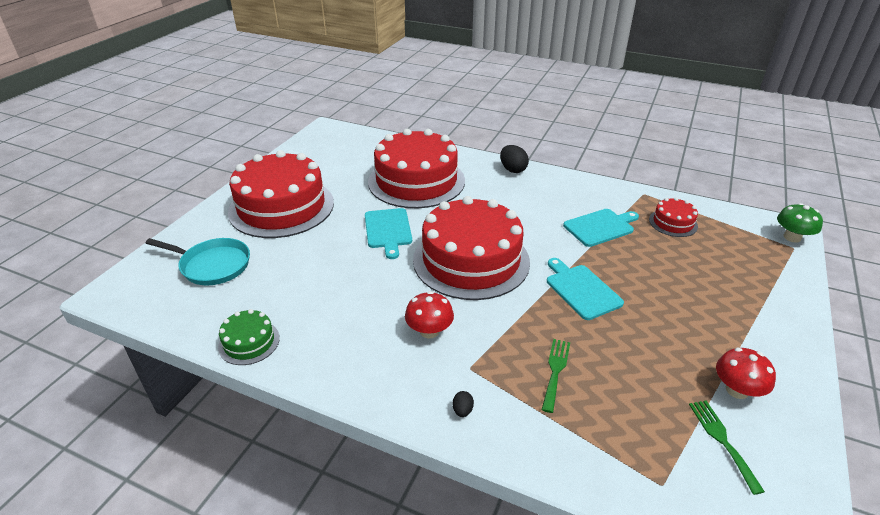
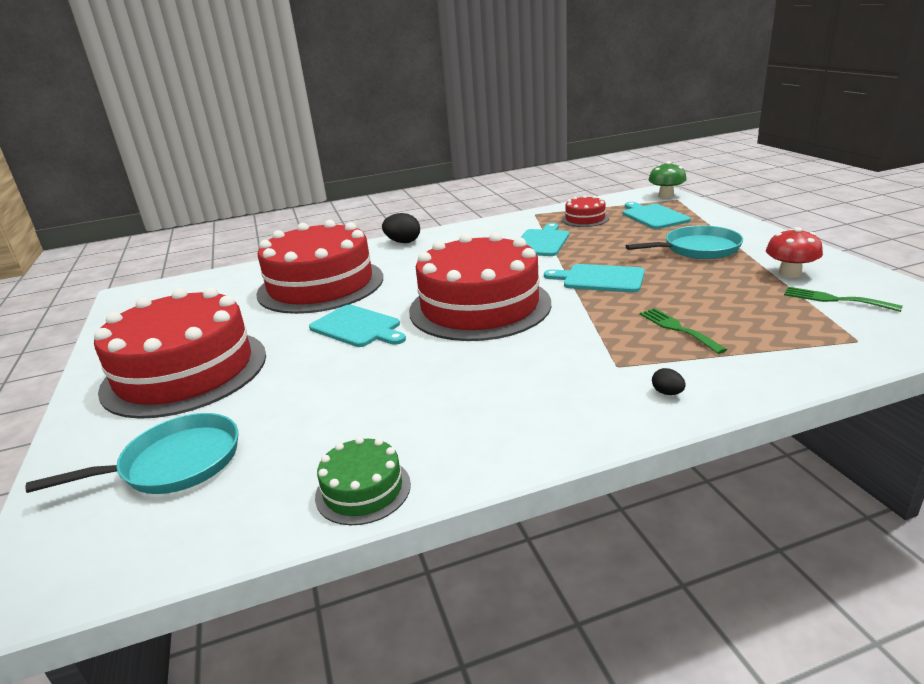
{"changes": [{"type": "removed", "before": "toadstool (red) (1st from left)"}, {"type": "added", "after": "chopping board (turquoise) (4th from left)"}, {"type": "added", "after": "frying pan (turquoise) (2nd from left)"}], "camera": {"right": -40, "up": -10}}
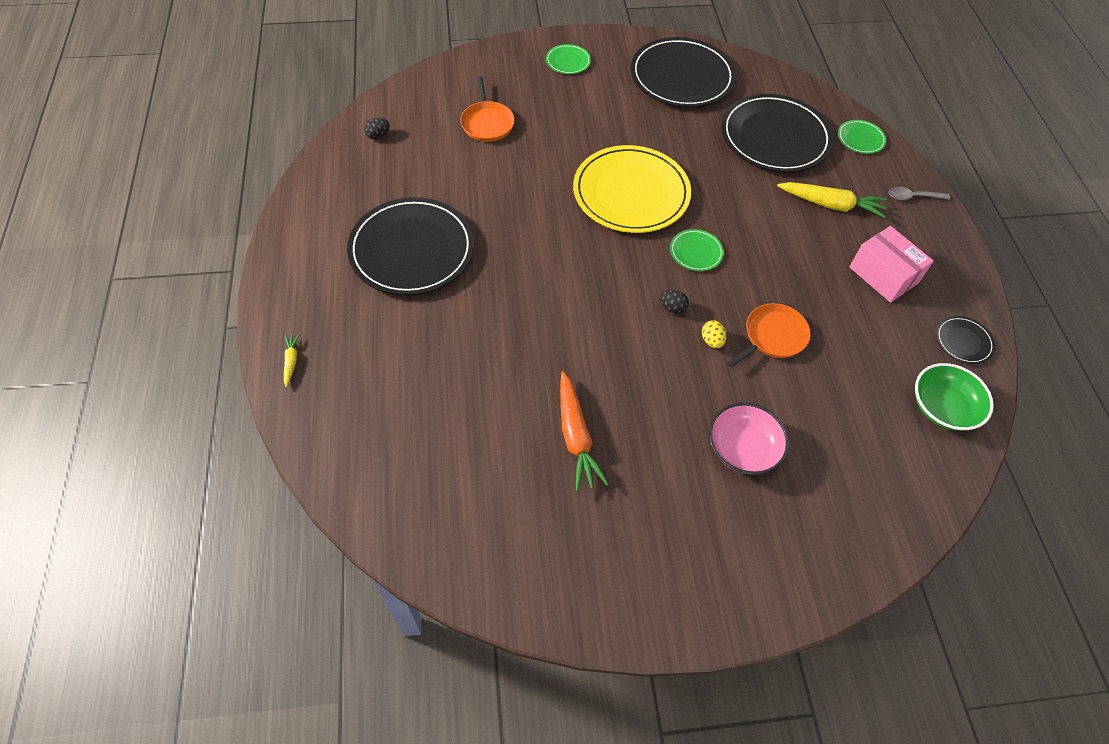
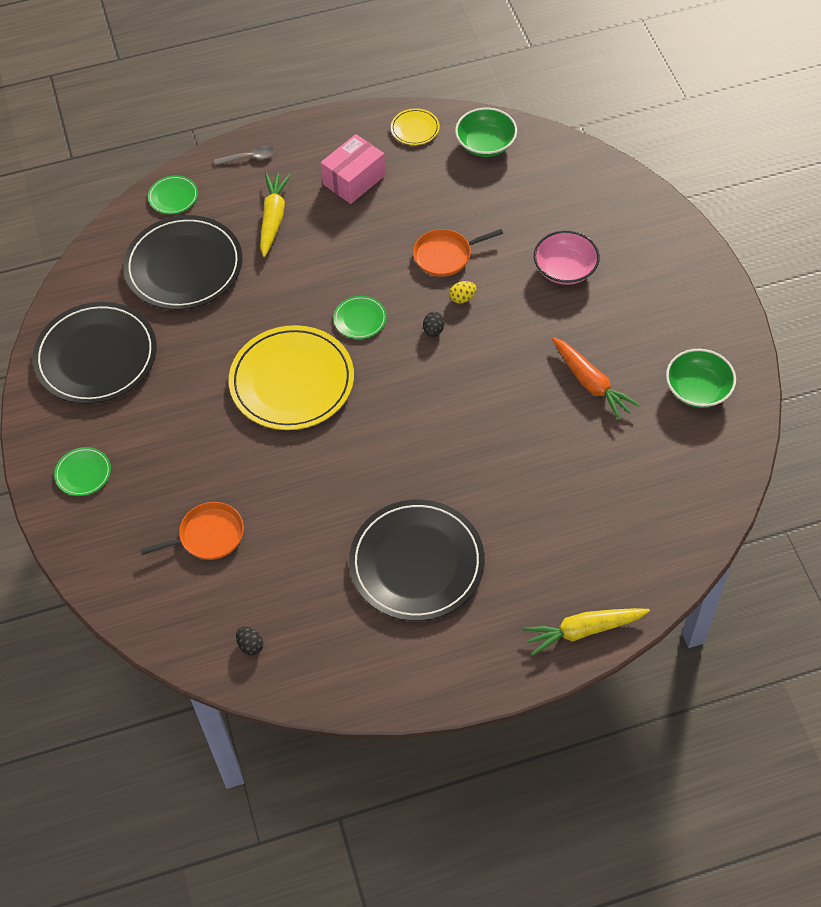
{"changes": [{"type": "resized", "before": "carrot (golden) (1st from left in the first image)", "scale": 2.05}, {"type": "turned", "before": "carrot (orange)", "turn": 75}, {"type": "turned", "before": "frying pan (orange) (2nd from left)", "turn": -60}, {"type": "turned", "before": "tablespoon (gray)", "turn": -90}, {"type": "recoloured", "before": "dinner plate (black) (4th from left)", "after": "dinner plate (golden) (2nd from left)"}, {"type": "added", "after": "bowl (emerald) (2nd from left)"}], "camera": {"right": -95, "up": 0}}
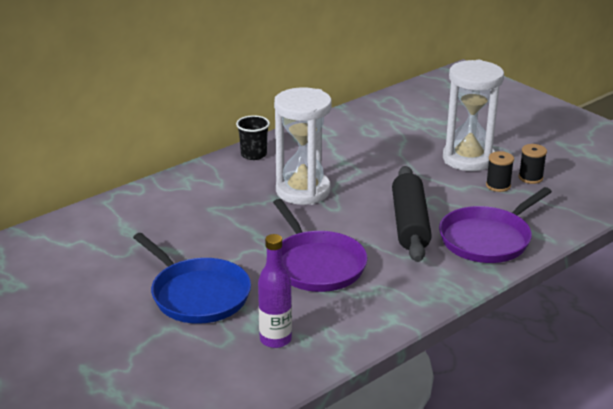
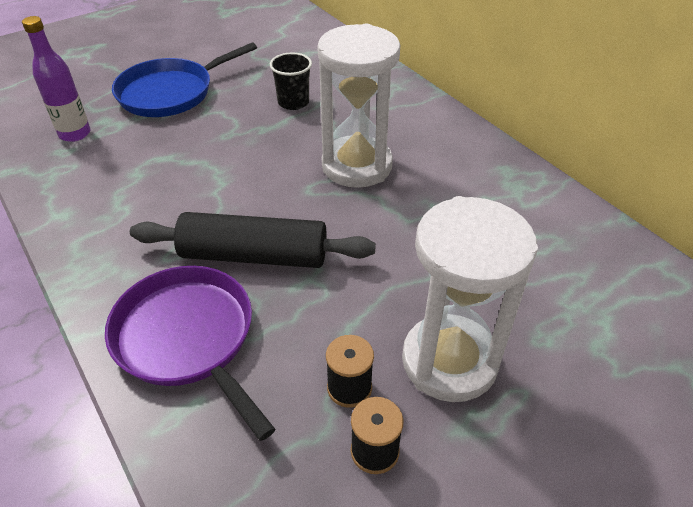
{"changes": [{"type": "moved", "before": "beaker (black)"}, {"type": "removed", "before": "frying pan (purple) (1st from left)"}], "camera": {"right": 95, "up": 15}}
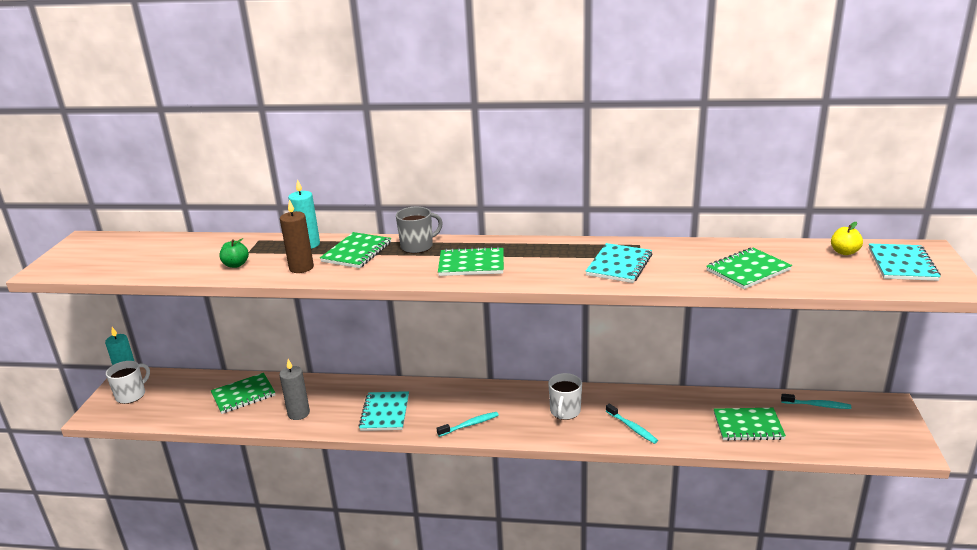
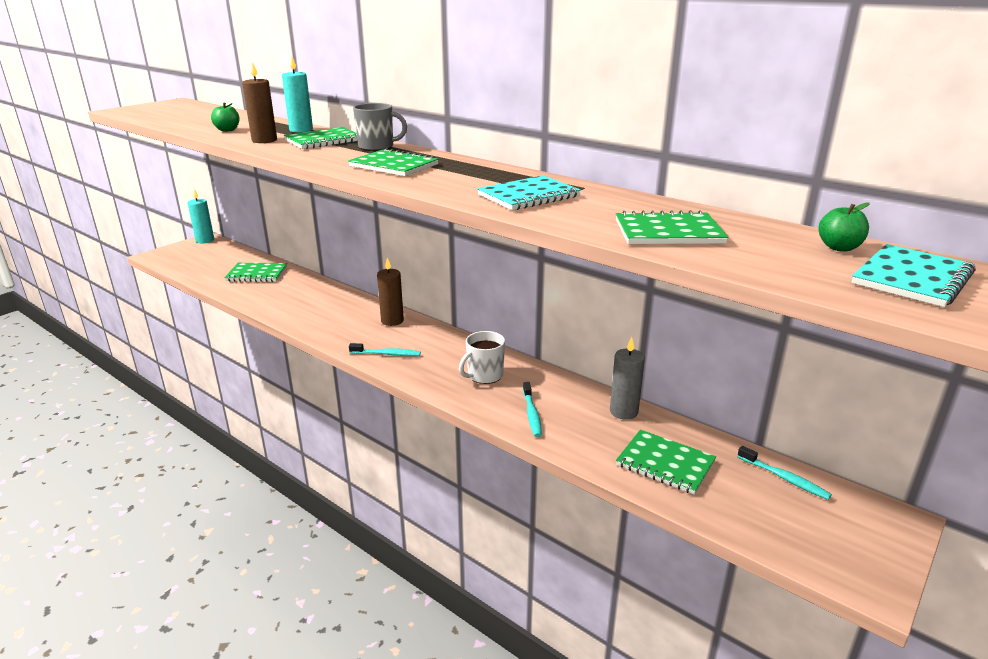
{"changes": [{"type": "removed", "before": "mug (white) (1st from left)"}, {"type": "moved", "before": "wax candle (gray)"}, {"type": "removed", "before": "notebook (turquoise) (1st from left)"}, {"type": "recoloured", "before": "apple (golden)", "after": "apple (emerald) (2nd from left)"}, {"type": "added", "after": "wax candle (russet) (2nd from left)"}], "camera": {"right": 30, "up": 0}}
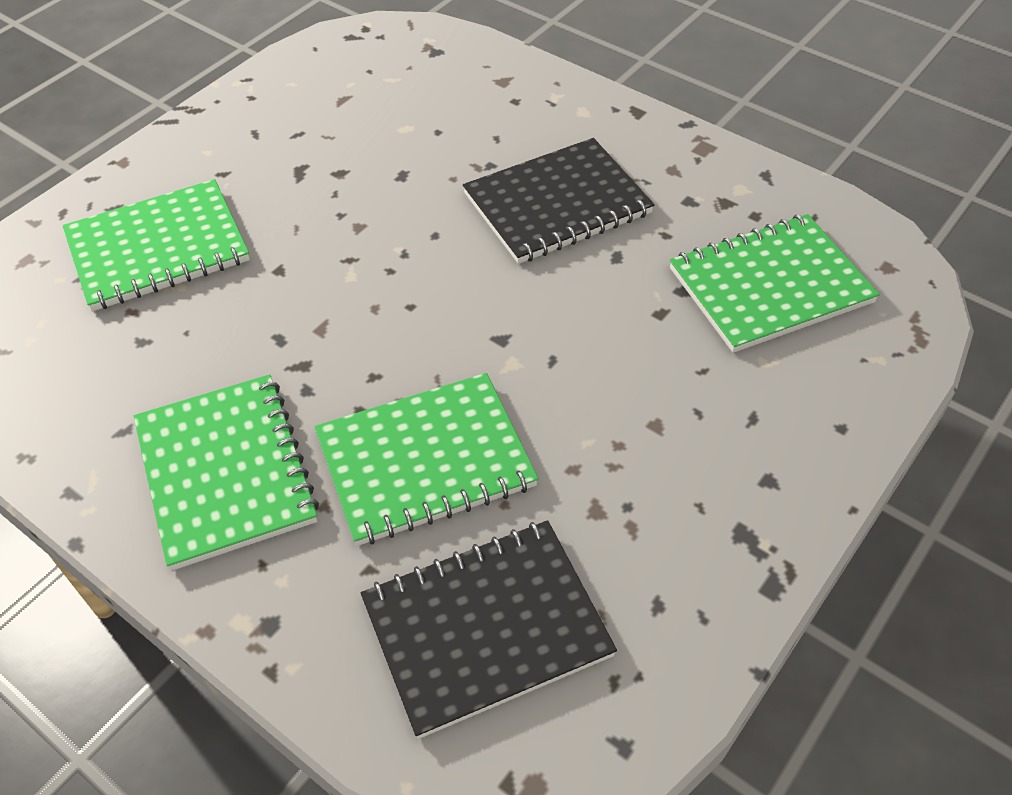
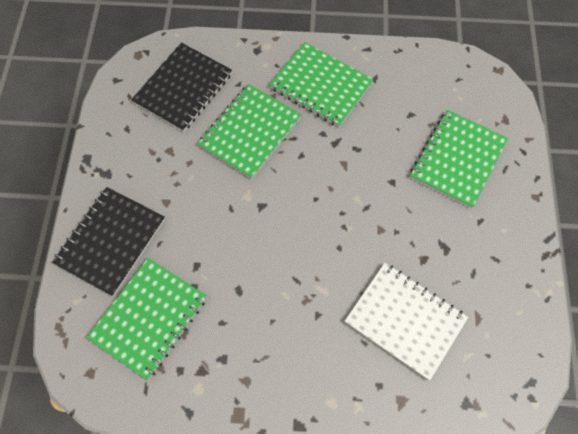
{"changes": [{"type": "moved", "before": "notebook (black) (2nd from left in the first image)", "after": "notebook (black) (1st from left)"}, {"type": "added", "after": "notebook (white)"}], "camera": {"right": 145, "up": 15}}
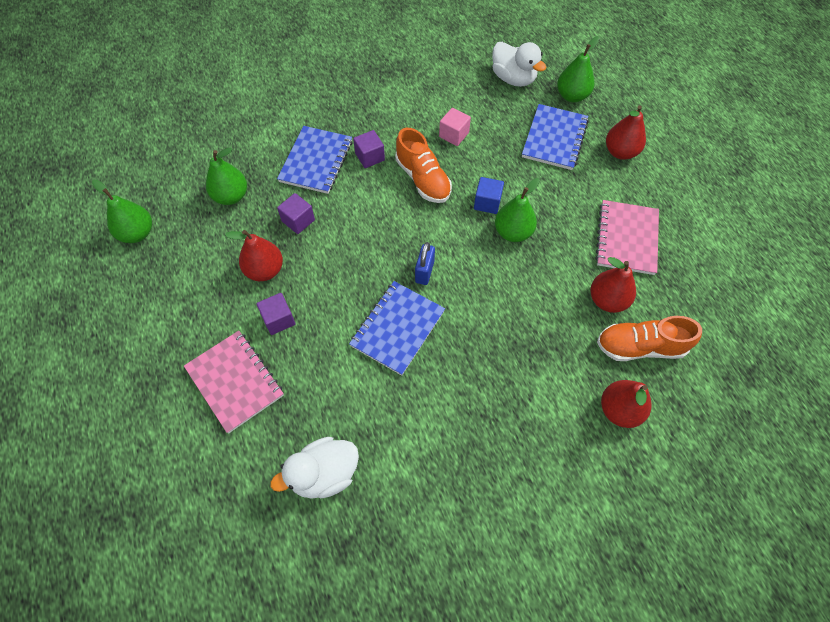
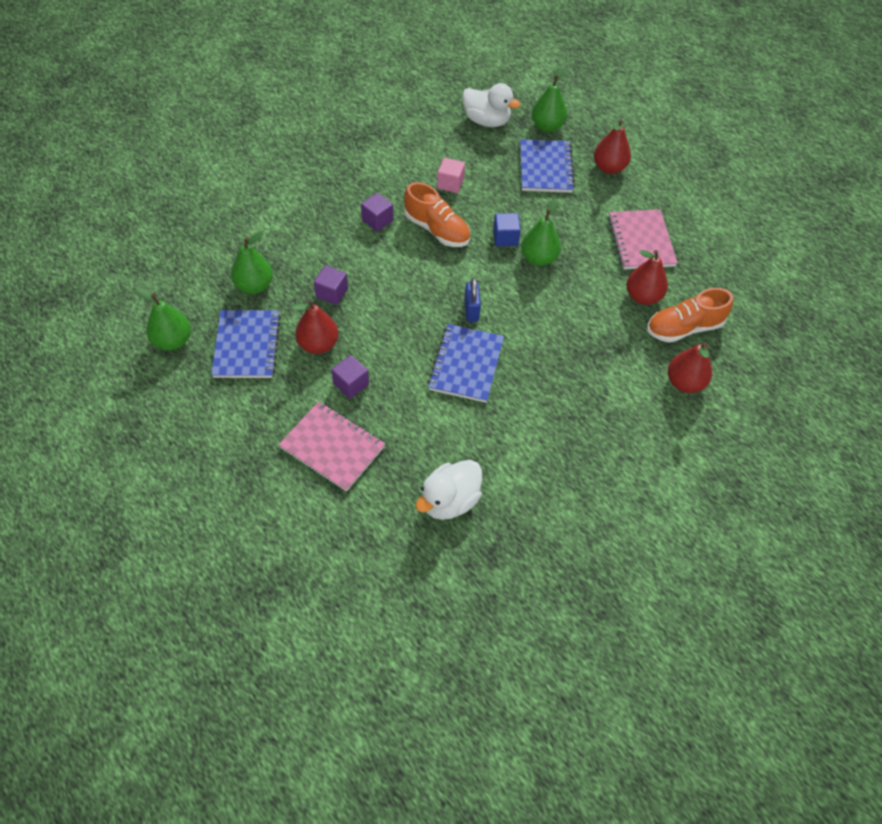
{"changes": [{"type": "moved", "before": "notebook (cobalt) (1st from left)"}], "camera": {"right": -20, "up": -5}}
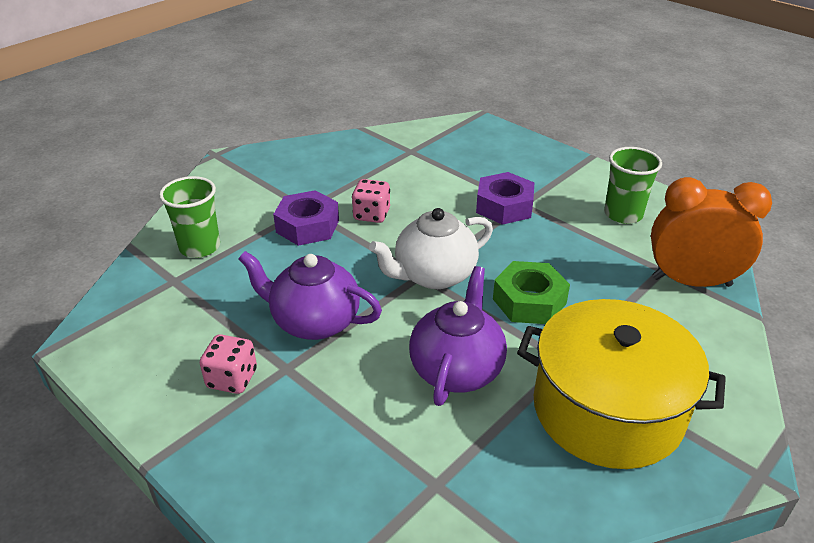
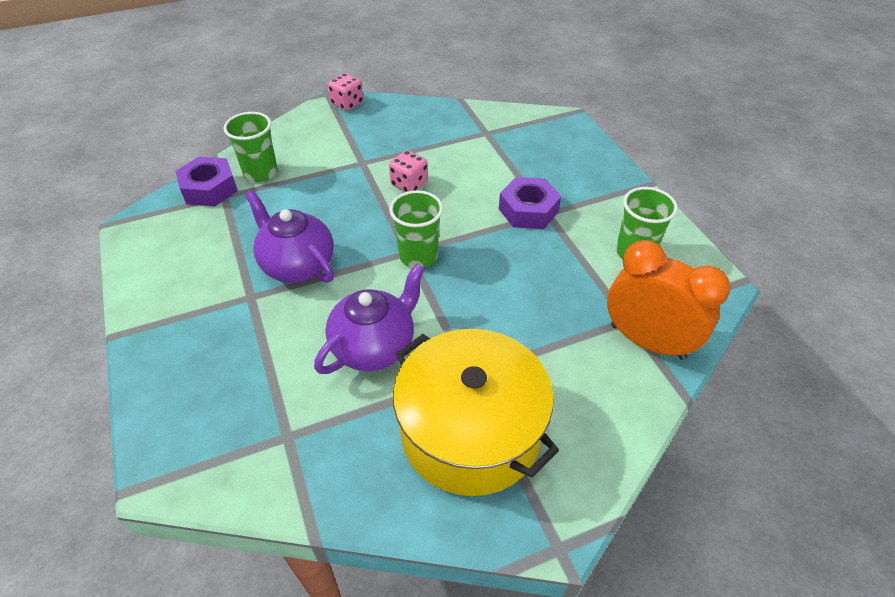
{"changes": [{"type": "moved", "before": "game die (rose-pink) (1st from left)"}, {"type": "moved", "before": "hexagon nut (purple) (1st from left)"}, {"type": "replaced", "before": "teapot (white)", "after": "beaker (emerald) (2nd from left)"}, {"type": "removed", "before": "hexagon nut (emerald)"}], "camera": {"right": 25, "up": 10}}
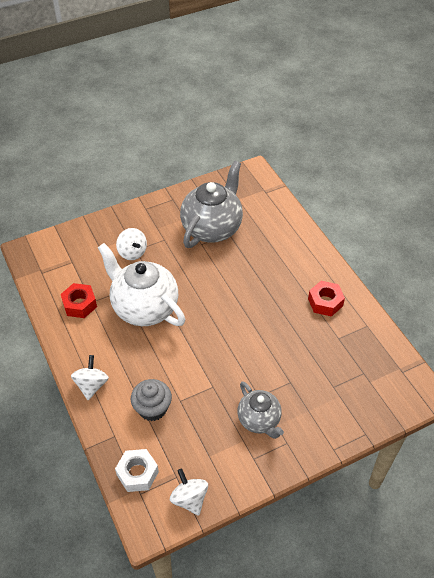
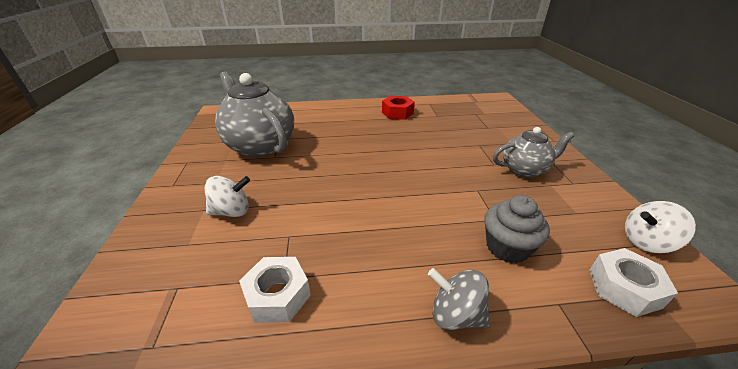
{"changes": [{"type": "recoloured", "before": "hexagon nut (red) (1st from left)", "after": "hexagon nut (white) (1st from left)"}, {"type": "recoloured", "before": "toy top (white) (1st from left)", "after": "toy top (gray)"}, {"type": "removed", "before": "teapot (white)"}], "camera": {"right": -70, "up": -15}}
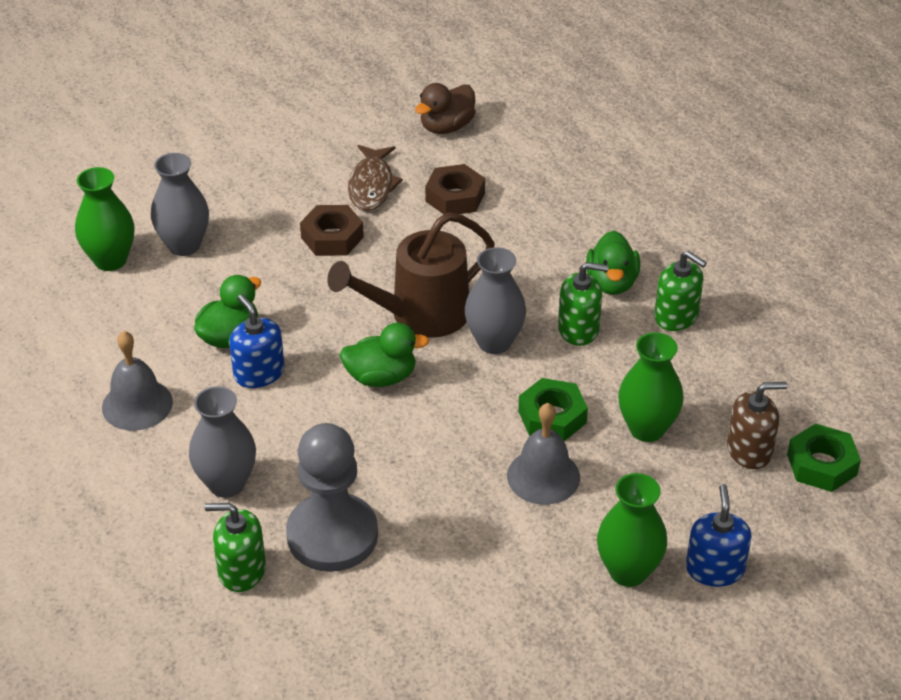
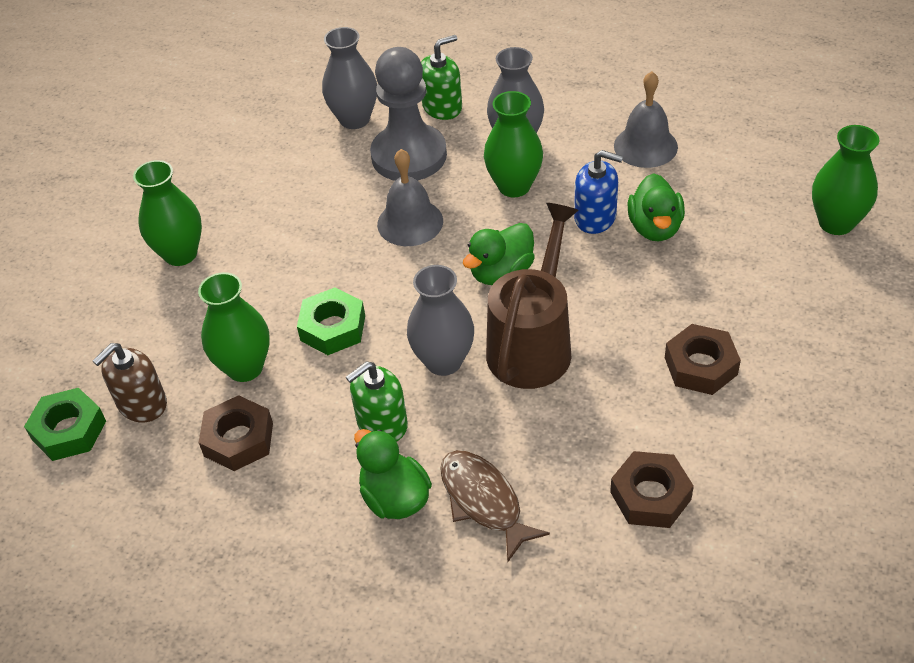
{"changes": [{"type": "moved", "before": "vase (gray) (1st from left)"}, {"type": "moved", "before": "toy fish (russet)"}, {"type": "removed", "before": "rubber duck (russet)"}, {"type": "moved", "before": "hand bell (gray) (2nd from left in the first image)", "after": "hand bell (gray) (1st from left)"}, {"type": "removed", "before": "pump bottle (emerald) (3rd from left)"}, {"type": "removed", "before": "pump bottle (cobalt) (2nd from left)"}, {"type": "added", "after": "hexagon nut (russet) (1st from left)"}, {"type": "added", "after": "vase (emerald) (3rd from left)"}], "camera": {"right": 145, "up": 5}}
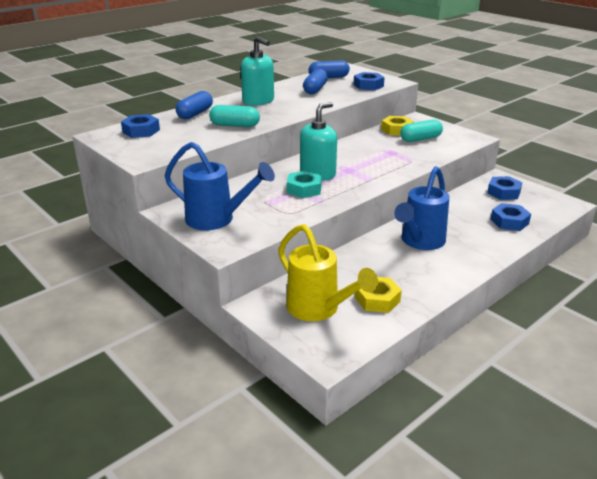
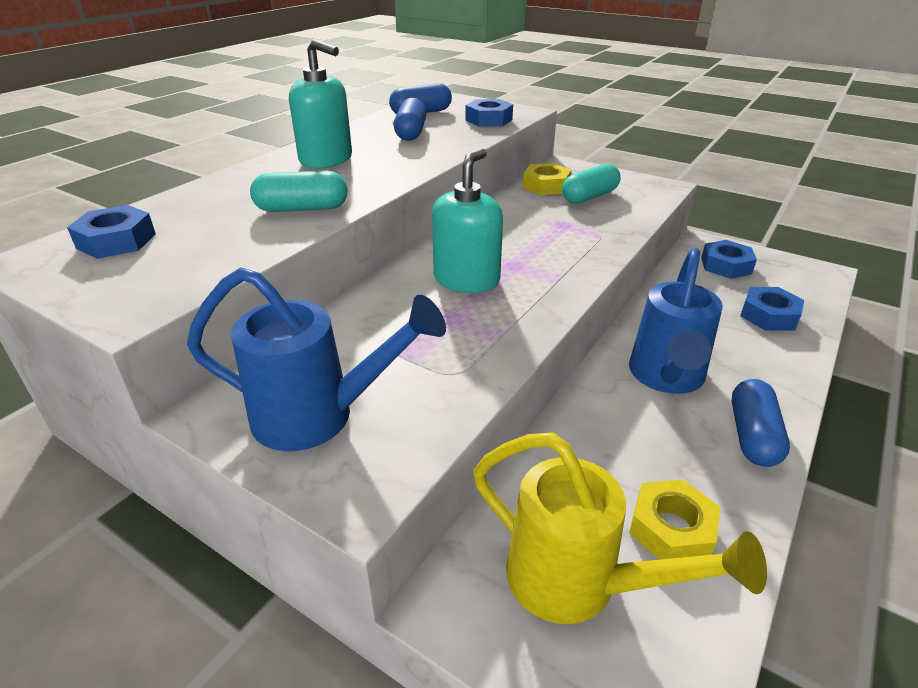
{"changes": [{"type": "moved", "before": "pill shape (cobalt) (1st from left in the first image)", "after": "pill shape (cobalt) (3rd from left)"}, {"type": "removed", "before": "hexagon nut (turquoise)"}], "camera": {"right": -15, "up": 5}}
